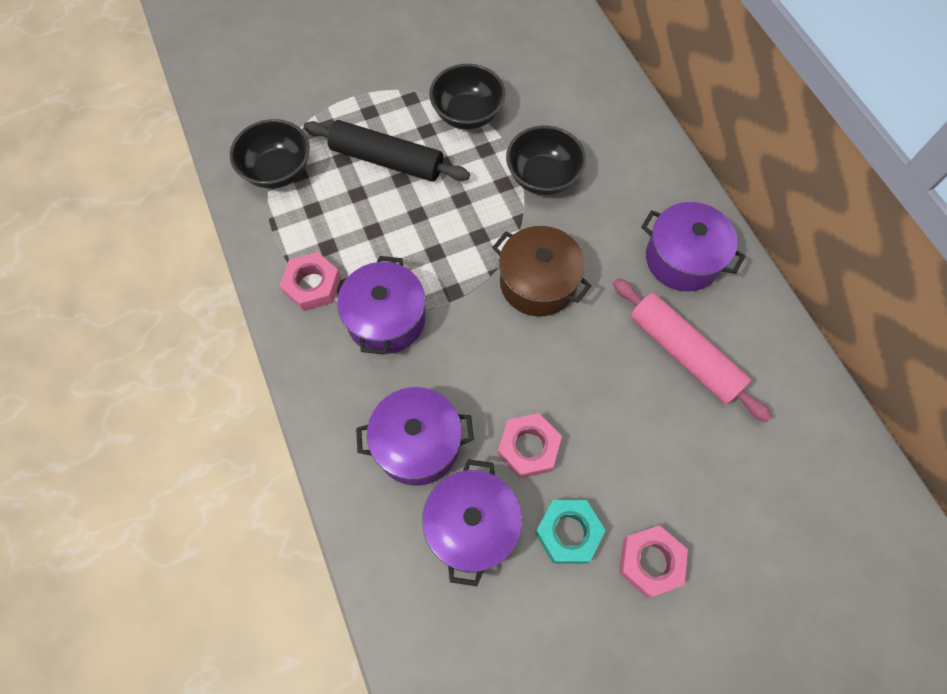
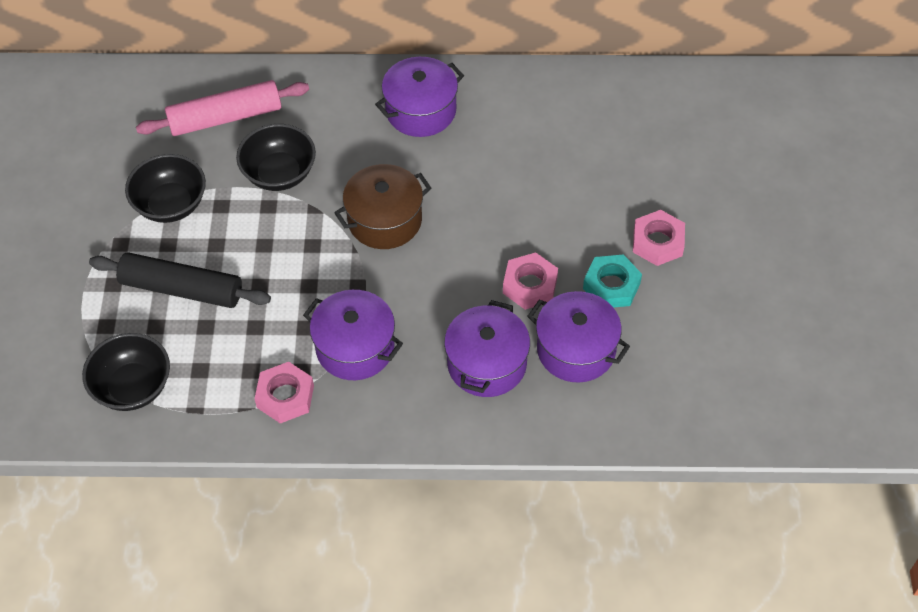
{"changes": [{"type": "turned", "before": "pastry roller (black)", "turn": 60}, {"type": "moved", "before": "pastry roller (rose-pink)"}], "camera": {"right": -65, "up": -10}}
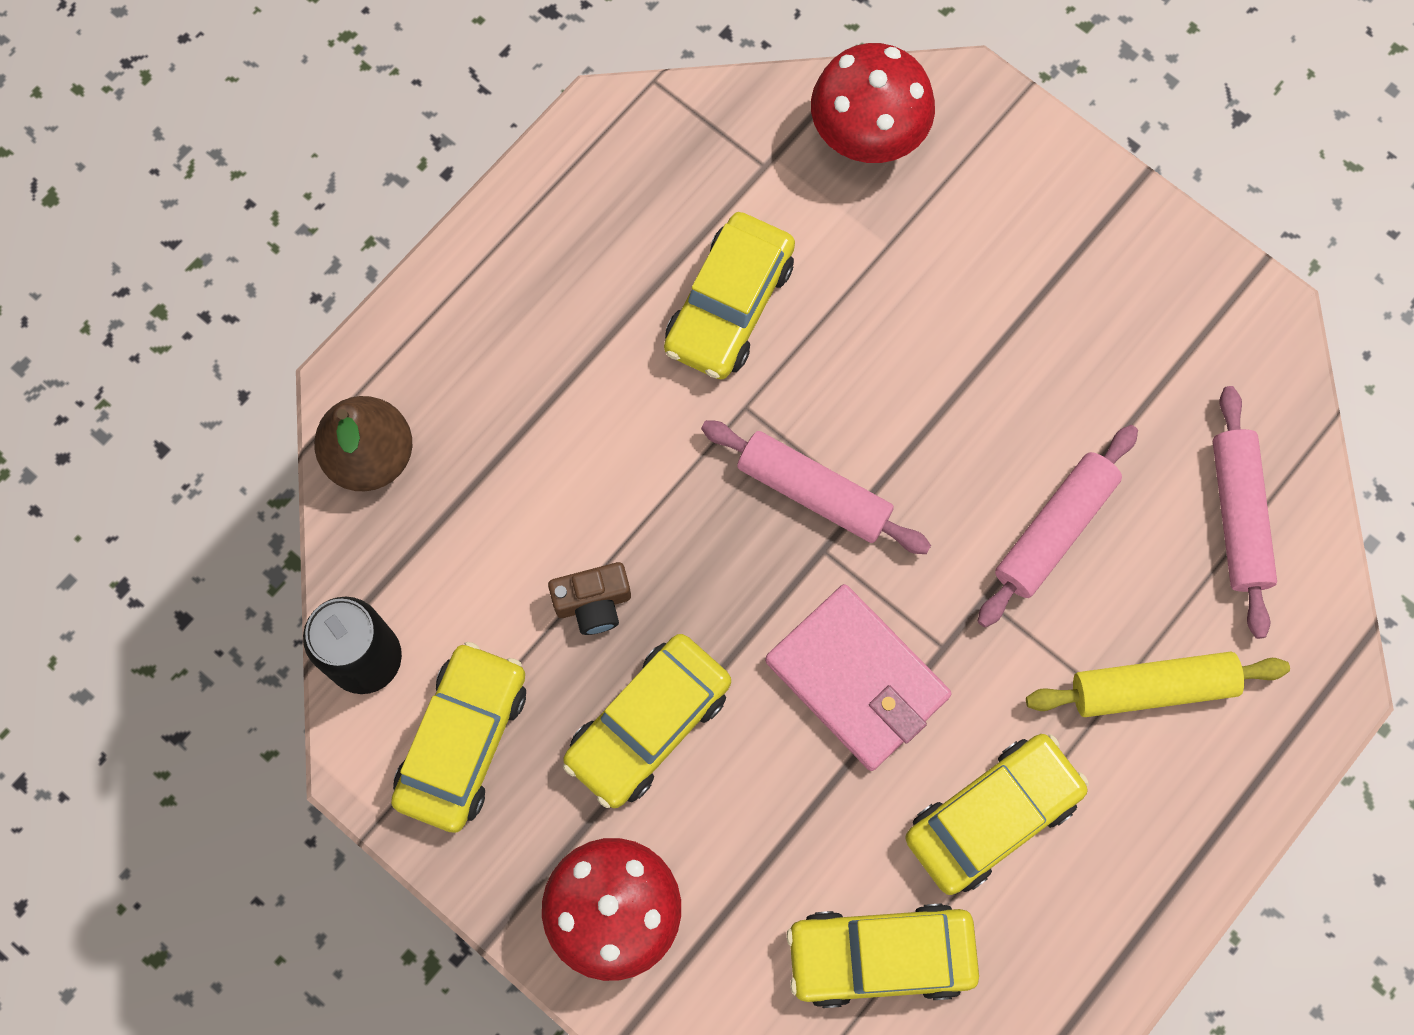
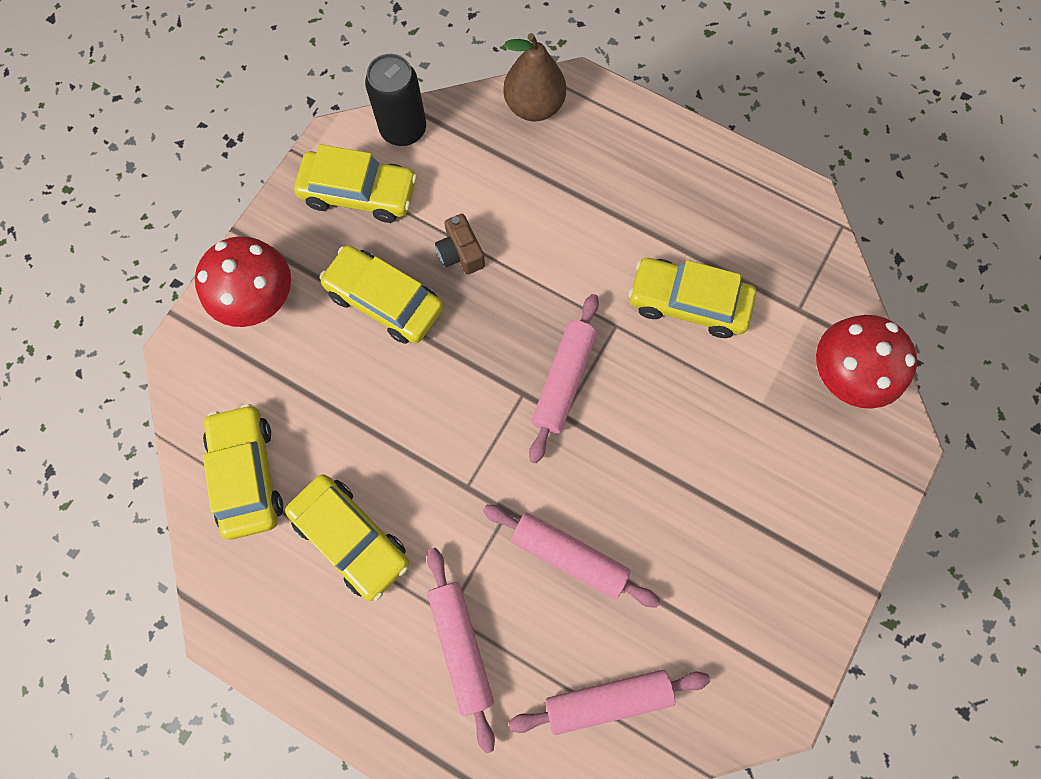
{"changes": [{"type": "removed", "before": "card wallet (rose-pink)"}, {"type": "recoloured", "before": "pastry roller (golden)", "after": "pastry roller (rose-pink) (1st from left)"}], "camera": {"right": 80, "up": 0}}
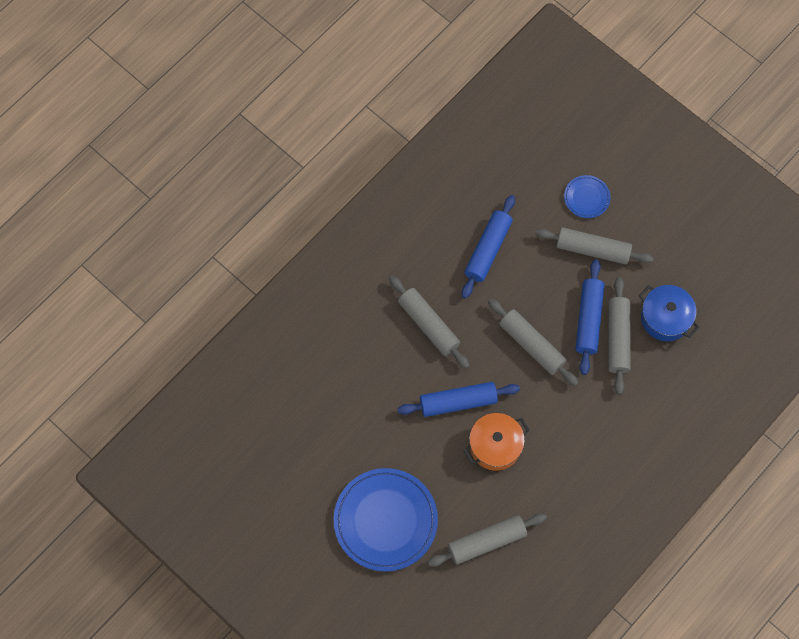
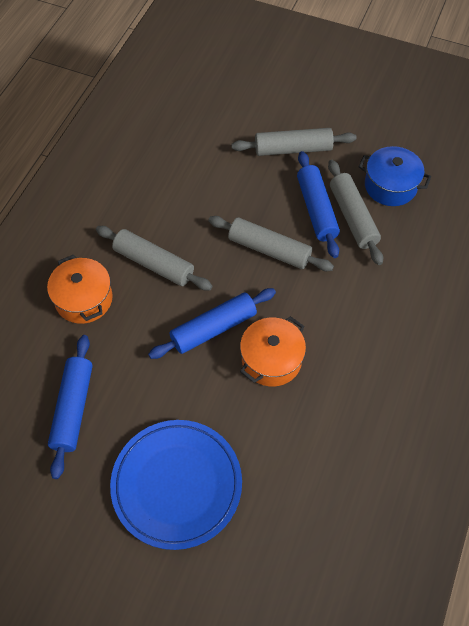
{"changes": [{"type": "removed", "before": "pastry roller (gray) (2nd from left)"}, {"type": "moved", "before": "pastry roller (cobalt) (2nd from left in the first image)", "after": "pastry roller (cobalt) (1st from left)"}, {"type": "removed", "before": "dinner plate (cobalt) (2nd from left)"}, {"type": "added", "after": "pot (orange) (1st from left)"}], "camera": {"right": -20, "up": -10}}
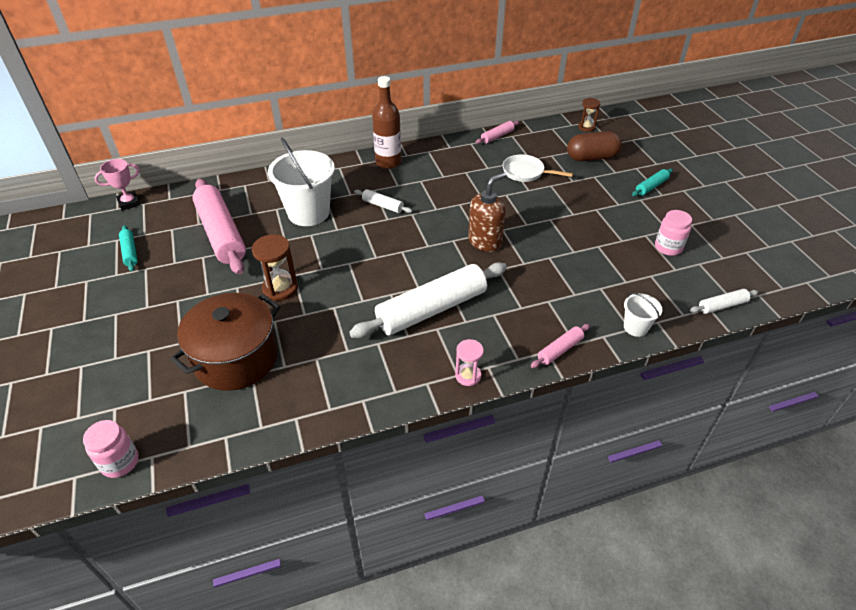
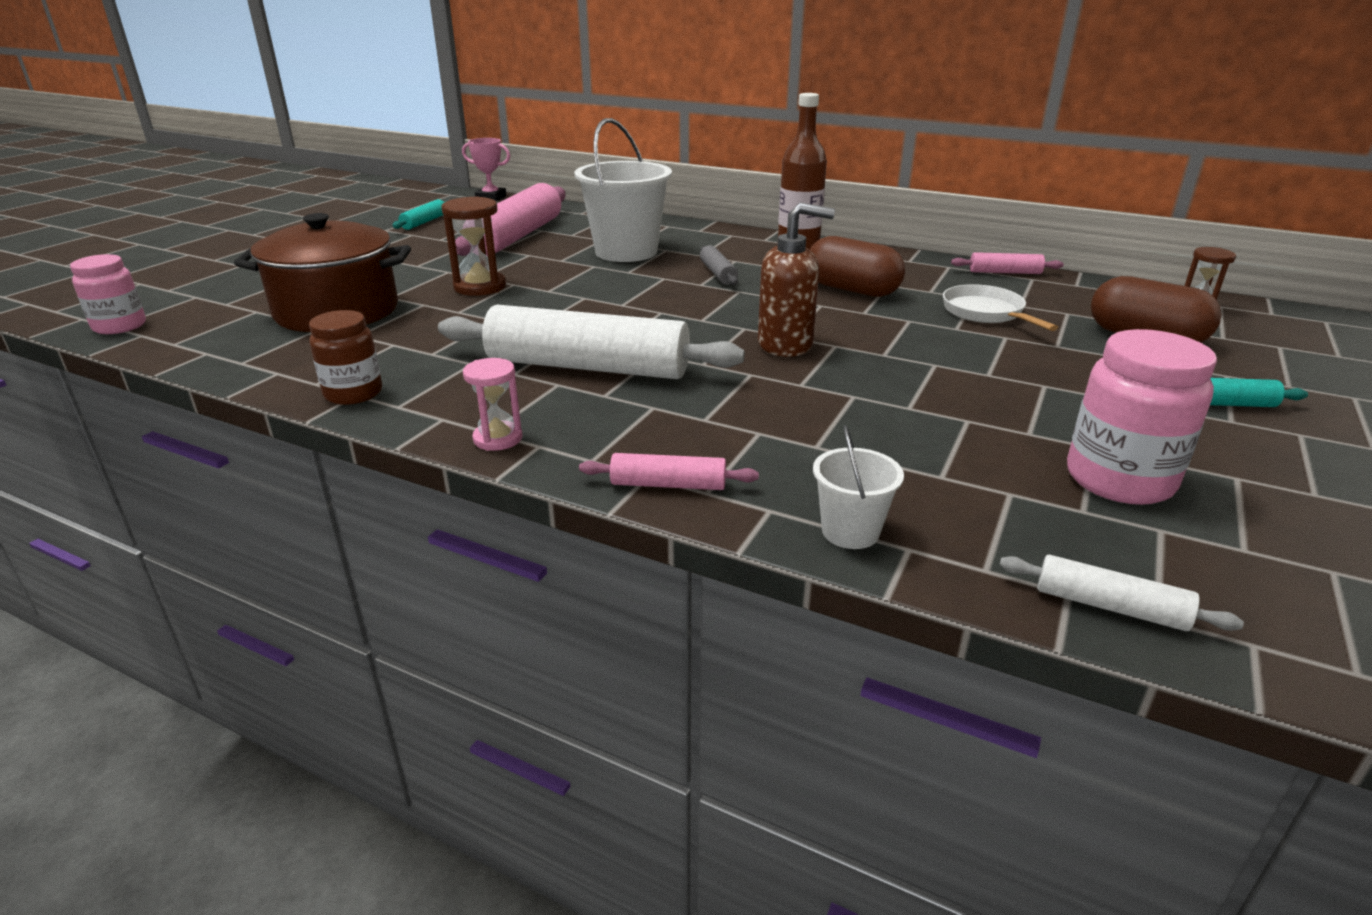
{"changes": [{"type": "recoloured", "before": "pastry roller (white) (1st from left)", "after": "pastry roller (gray)"}, {"type": "resized", "before": "jam jar (rose-pink) (2nd from left)", "scale": 1.52}, {"type": "added", "after": "jam jar (russet)"}, {"type": "added", "after": "pill shape (russet) (1st from left)"}], "camera": {"right": 45, "up": -15}}
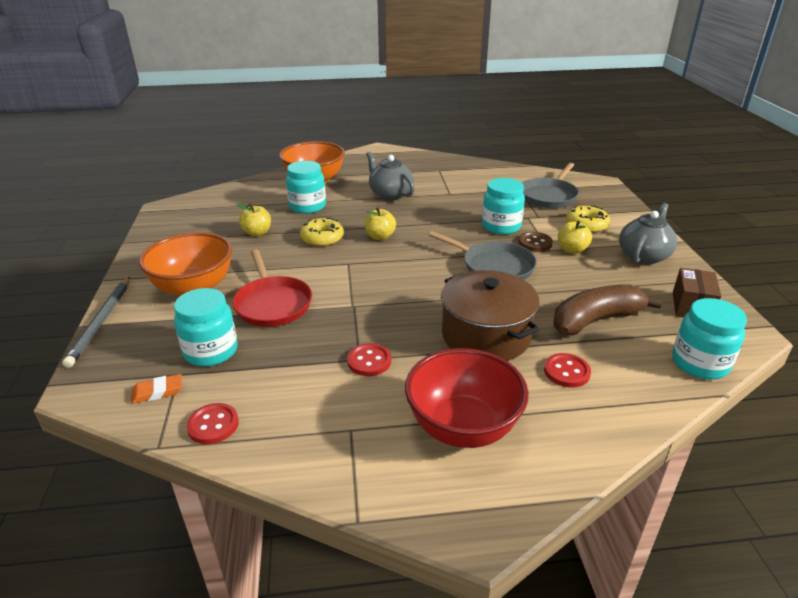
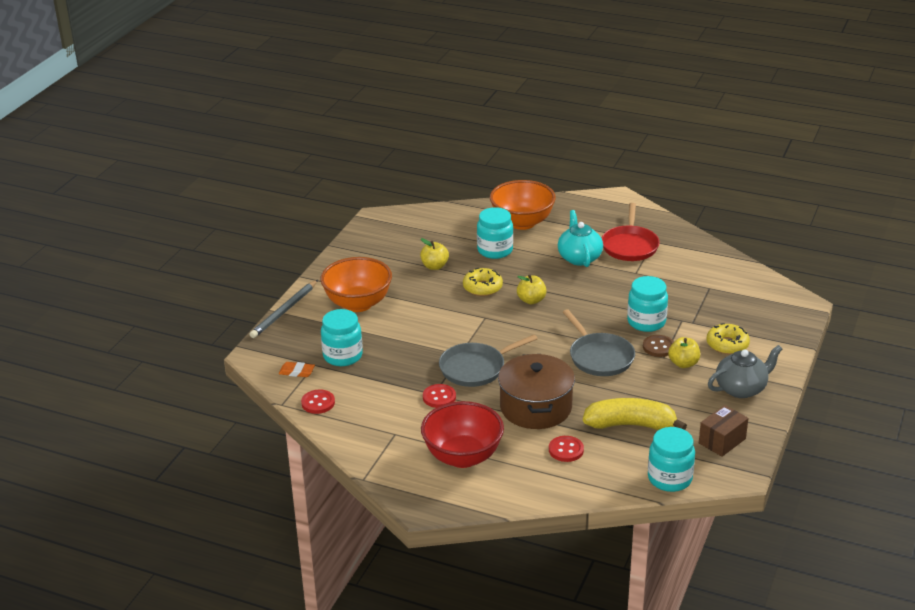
{"changes": [{"type": "moved", "before": "frying pan (red)"}, {"type": "recoloured", "before": "teapot (gray) (1st from left)", "after": "teapot (turquoise)"}, {"type": "moved", "before": "frying pan (gray) (2nd from left in the first image)", "after": "frying pan (gray) (1st from left)"}, {"type": "recoloured", "before": "banana (russet)", "after": "banana (golden)"}], "camera": {"right": 30, "up": 0}}
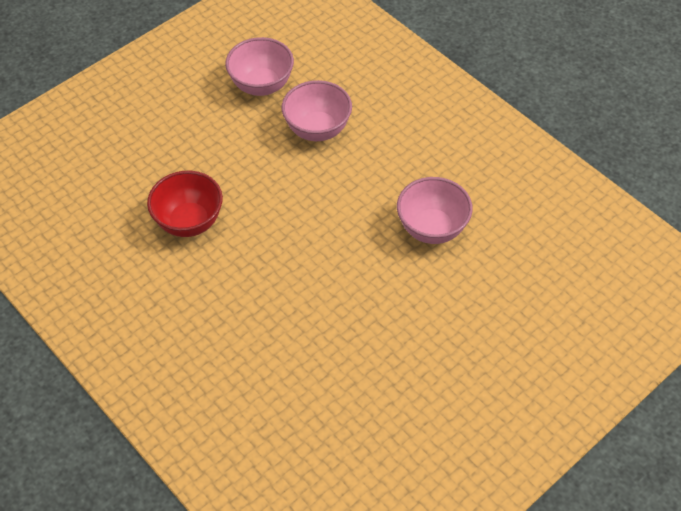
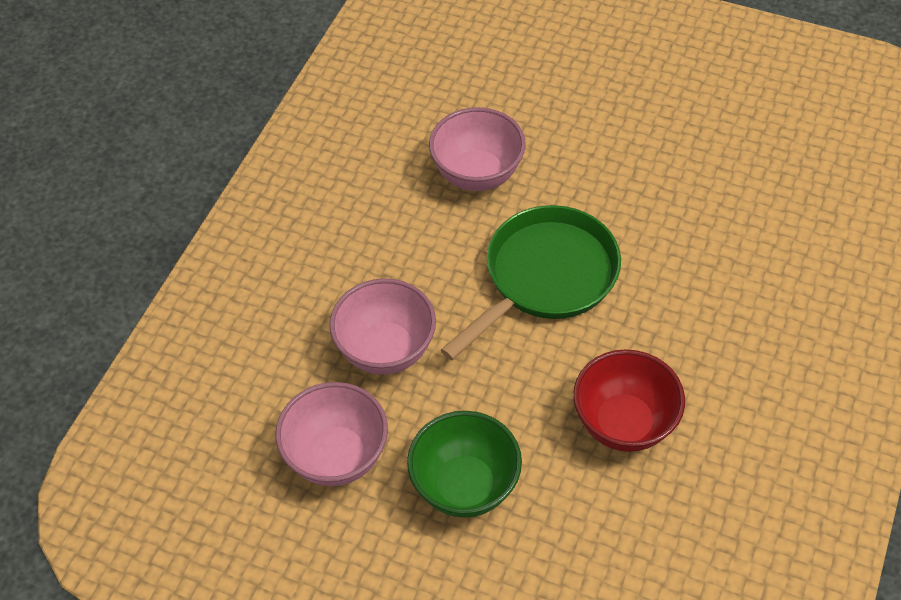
{"changes": [{"type": "added", "after": "bowl (emerald)"}, {"type": "added", "after": "frying pan (emerald)"}], "camera": {"right": -115, "up": 0}}
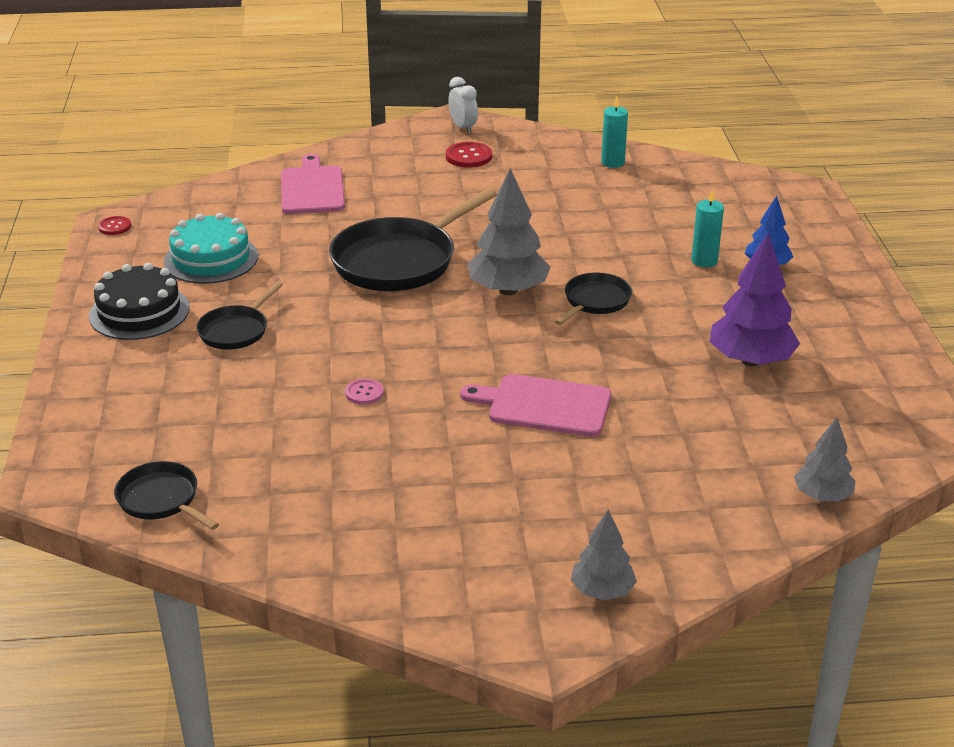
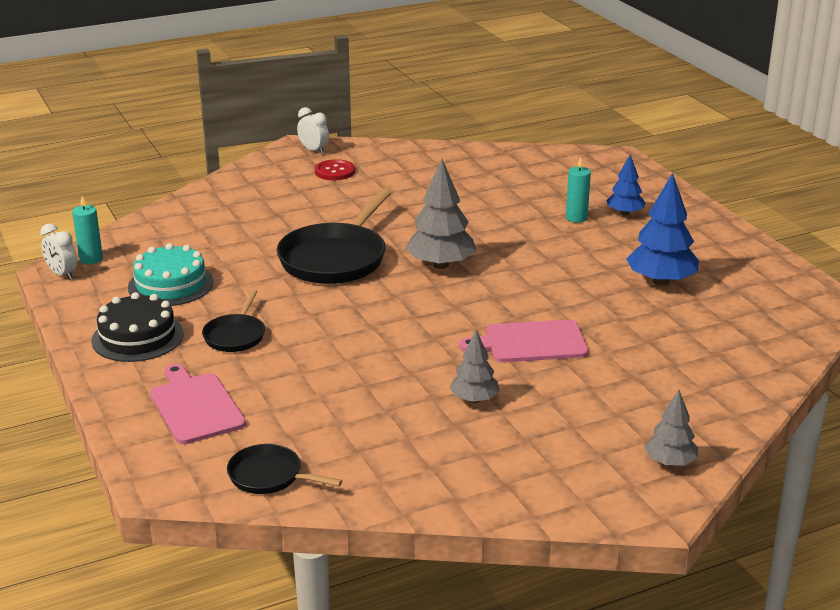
{"changes": [{"type": "replaced", "before": "button (red) (1st from left)", "after": "bedside clock (white) (1st from left)"}, {"type": "moved", "before": "chopping board (rose-pink) (1st from left)"}, {"type": "removed", "before": "button (rose-pink)"}, {"type": "removed", "before": "frying pan (black) (4th from left)"}, {"type": "moved", "before": "wax candle (turquoise) (1st from left)"}, {"type": "recoloured", "before": "tree (purple)", "after": "tree (cobalt) (2nd from left)"}, {"type": "moved", "before": "tree (gray) (3rd from left in the first image)", "after": "tree (gray) (2nd from left)"}], "camera": {"right": -20, "up": -5}}
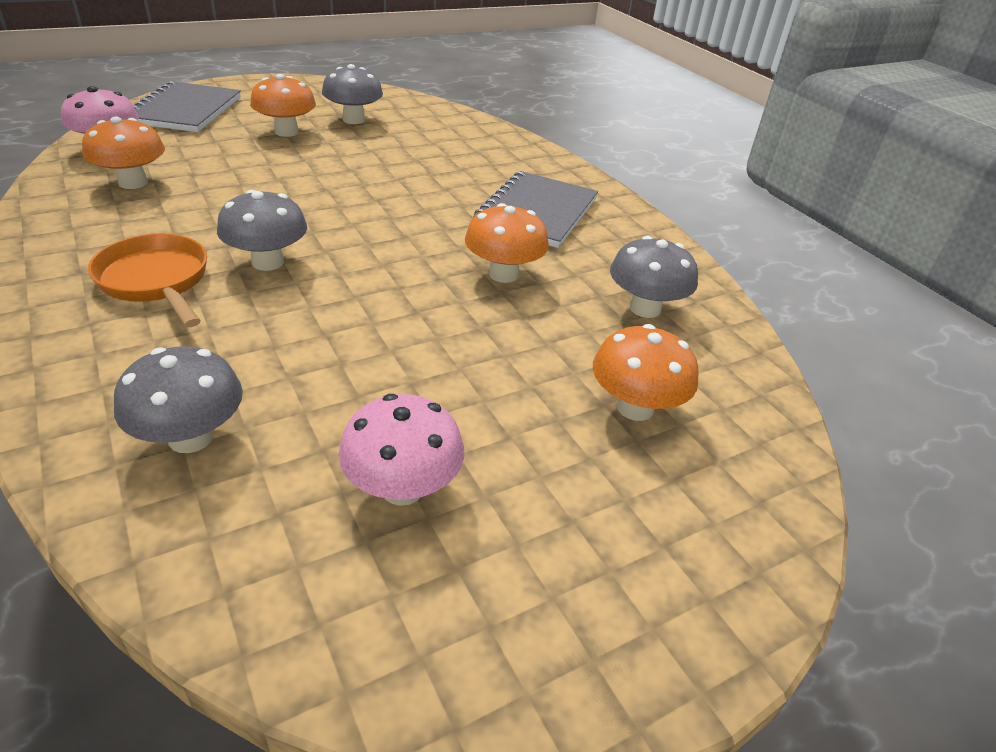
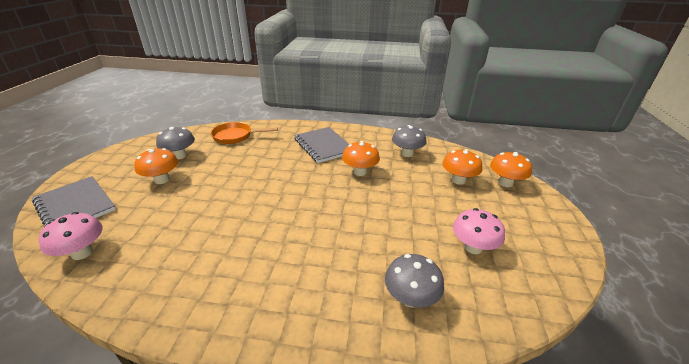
{"changes": [{"type": "moved", "before": "toadstool (orange) (1st from left in the first image)", "after": "toadstool (orange) (4th from left)"}, {"type": "moved", "before": "frying pan (orange)"}, {"type": "removed", "before": "toadstool (gray) (2nd from left)"}], "camera": {"right": -50, "up": -5}}
